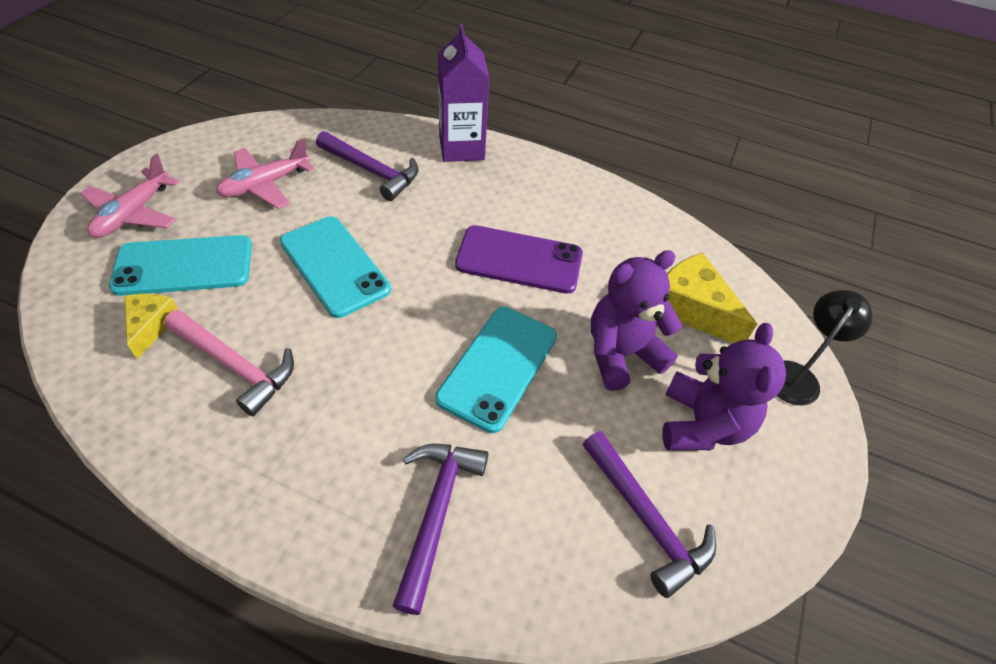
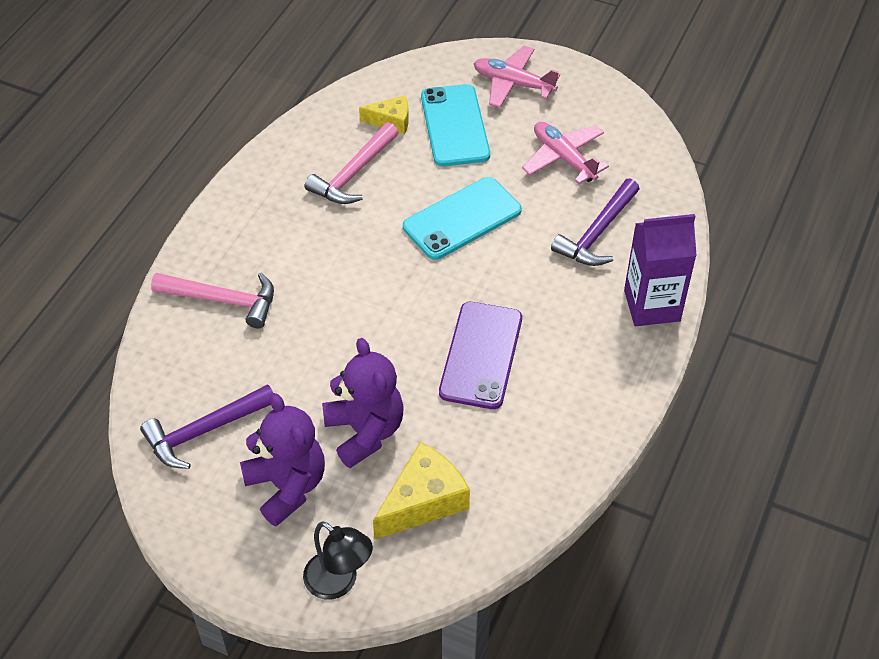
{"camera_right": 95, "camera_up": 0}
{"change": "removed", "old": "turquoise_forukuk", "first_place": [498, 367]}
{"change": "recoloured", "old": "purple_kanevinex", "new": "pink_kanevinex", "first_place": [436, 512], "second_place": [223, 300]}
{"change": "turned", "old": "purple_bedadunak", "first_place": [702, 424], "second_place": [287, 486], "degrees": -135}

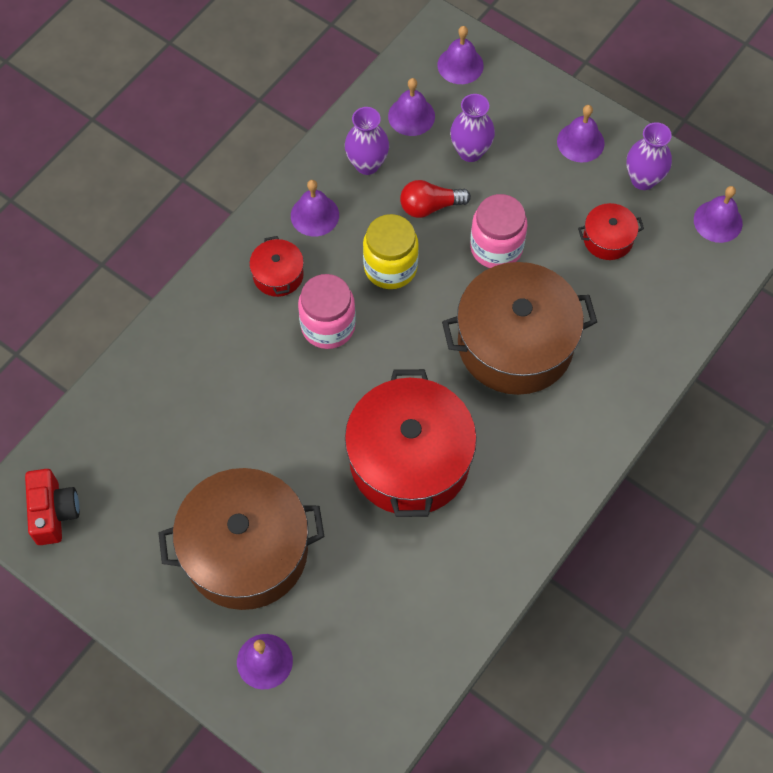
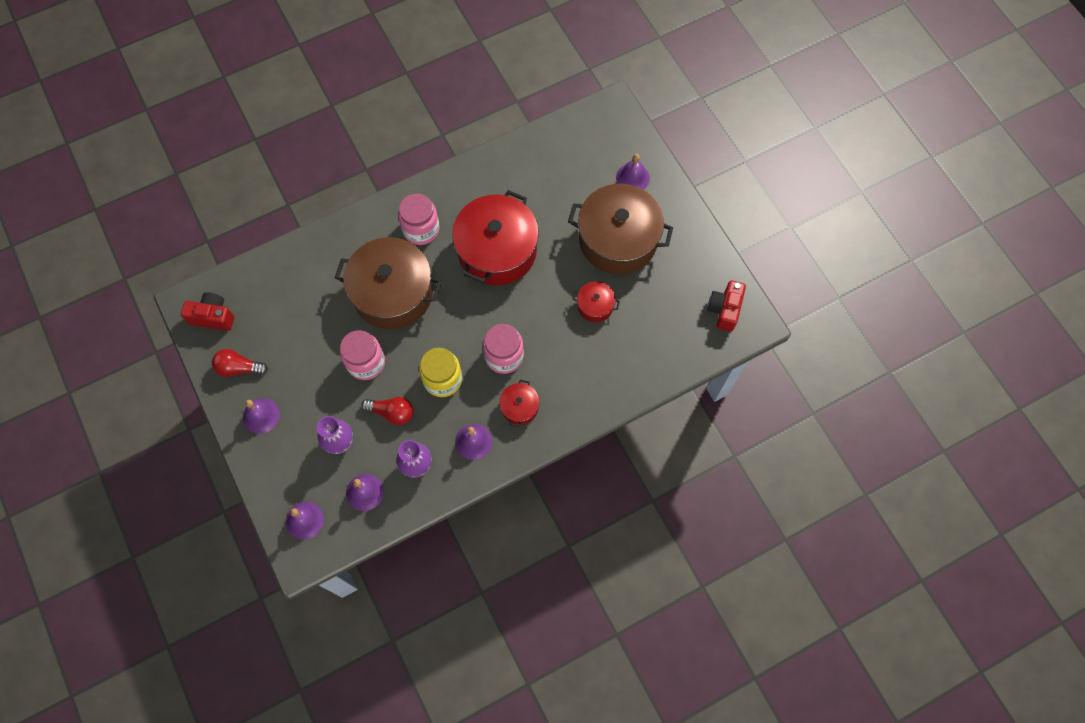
{"camera_right": -155, "camera_up": 5}
{"change": "added", "new": "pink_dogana", "second_place": [421, 229]}
{"change": "moved", "old": "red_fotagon", "first_place": [608, 239], "second_place": [595, 306]}
{"change": "replaced", "old": "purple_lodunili", "new": "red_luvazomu", "first_place": [643, 179], "second_place": [239, 368]}
{"change": "replaced", "old": "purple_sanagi", "new": "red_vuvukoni", "first_place": [718, 221], "second_place": [213, 317]}

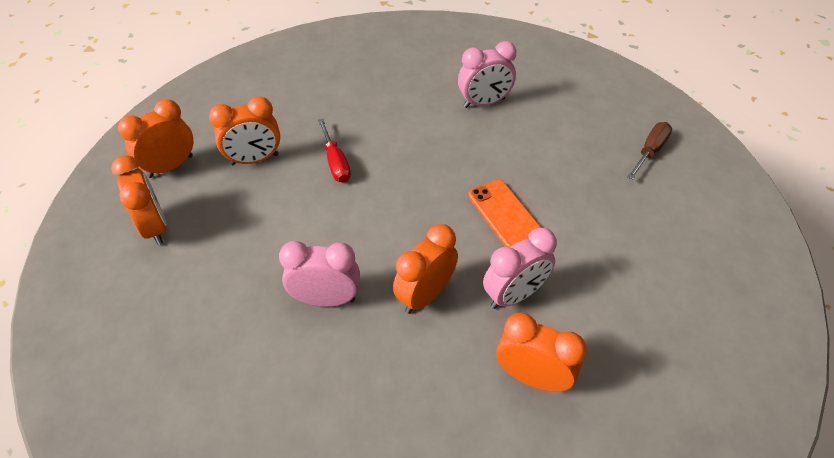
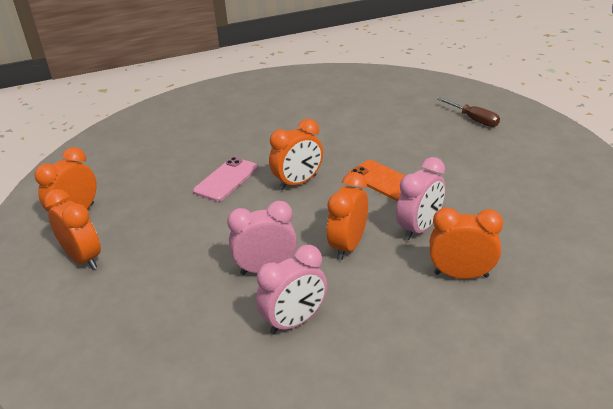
{"camera_right": -15, "camera_up": -15}
{"change": "moved", "old": "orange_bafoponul", "first_place": [254, 160], "second_place": [298, 182]}
{"change": "moved", "old": "pink_bafoponul", "first_place": [484, 103], "second_place": [294, 321]}
{"change": "replaced", "old": "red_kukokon", "new": "pink_forukuk", "first_place": [336, 162], "second_place": [226, 179]}
{"change": "turned", "old": "brown_kukokon", "first_place": [650, 151], "second_place": [474, 119], "degrees": 120}

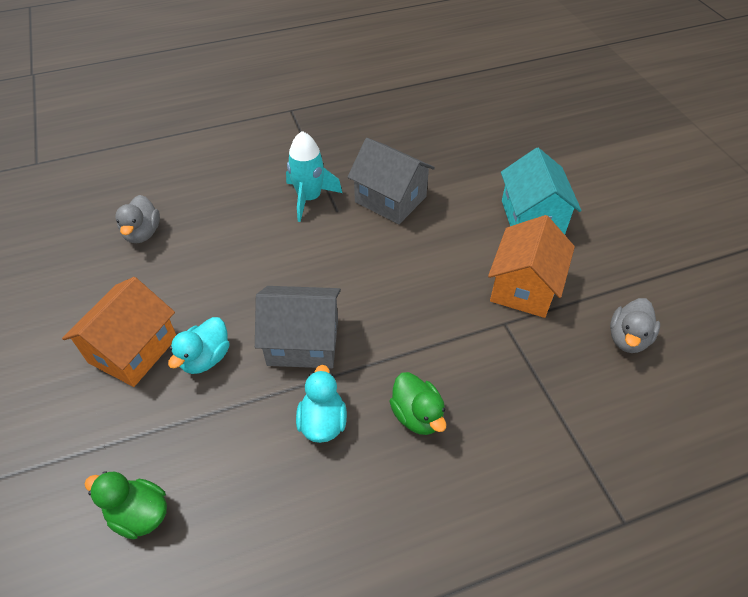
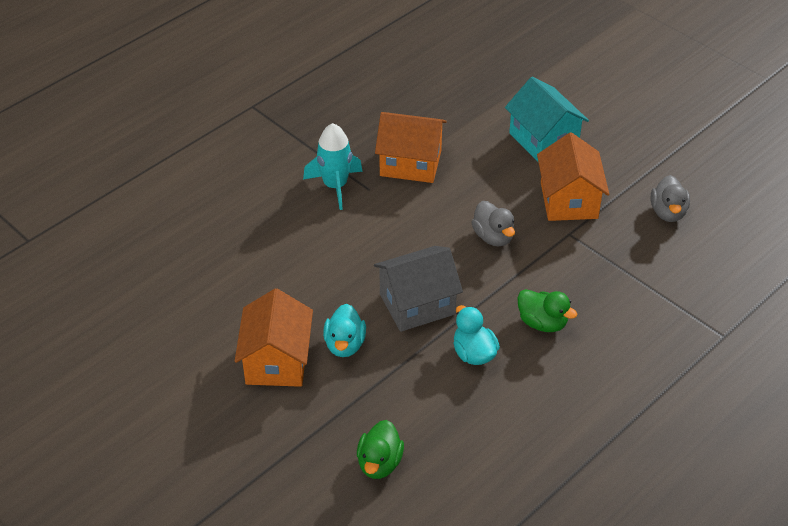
{"camera_right": -25, "camera_up": -5}
{"change": "moved", "old": "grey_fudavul", "first_place": [142, 233], "second_place": [493, 237]}
{"change": "recoloured", "old": "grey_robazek", "new": "orange_robazek", "first_place": [390, 199], "second_place": [410, 163]}
{"change": "turned", "old": "green_fudavul", "first_place": [139, 514], "second_place": [379, 463], "degrees": -75}

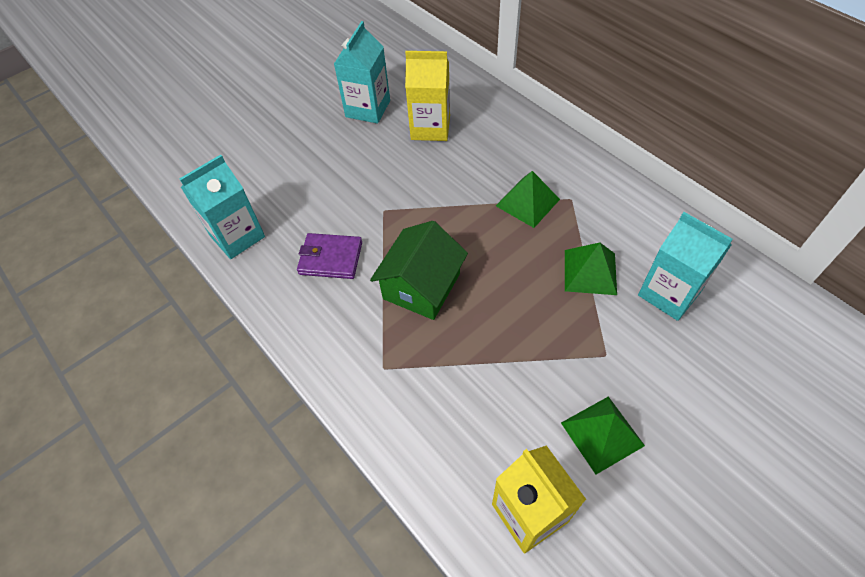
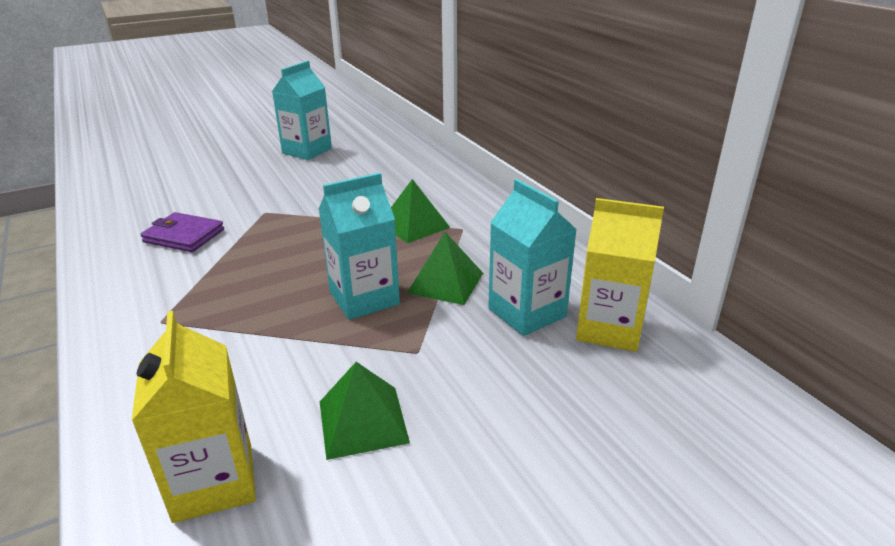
{"camera_right": 10, "camera_up": -25}
{"change": "removed", "old": "green_robazek", "first_place": [421, 286]}
{"change": "moved", "old": "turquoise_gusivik", "first_place": [237, 236], "second_place": [364, 298]}
{"change": "moved", "old": "yellow_gusivik", "first_place": [430, 128], "second_place": [609, 329]}

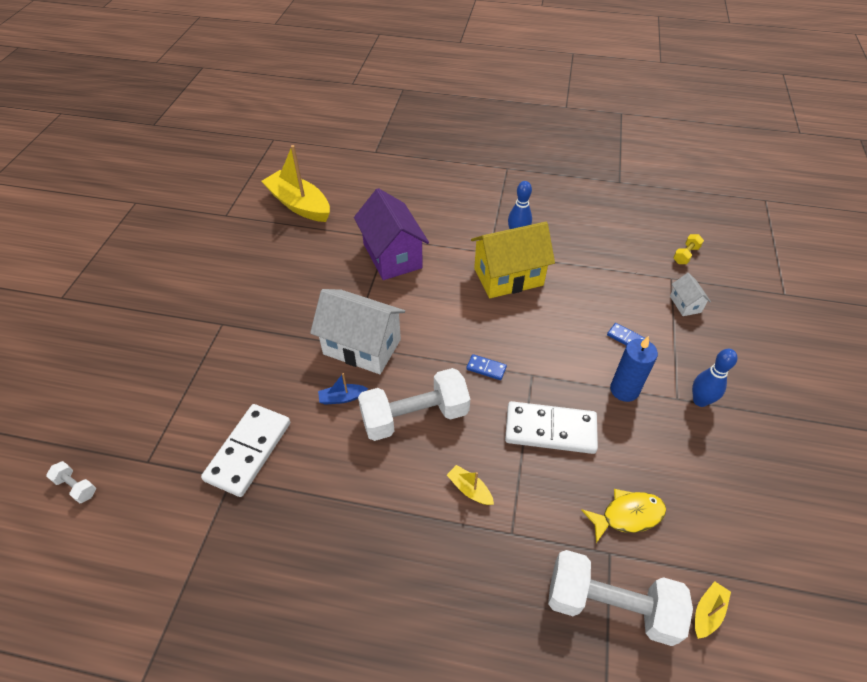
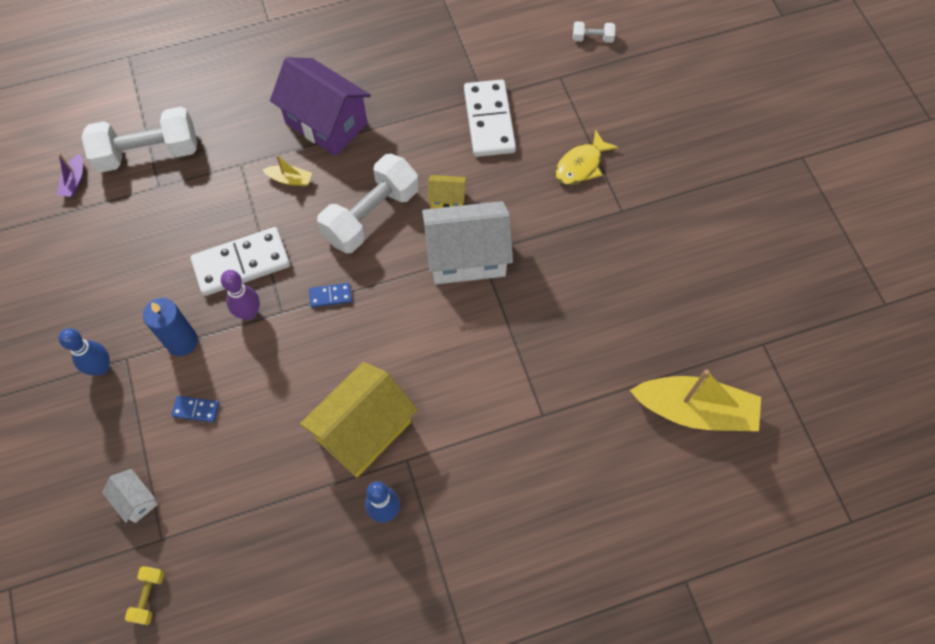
{"camera_right": 150, "camera_up": 15}
{"change": "added", "new": "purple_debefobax", "second_place": [249, 313]}
{"change": "moved", "old": "purple_robazek", "first_place": [392, 256], "second_place": [326, 123]}
{"change": "moved", "old": "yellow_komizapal", "first_place": [627, 515], "second_place": [581, 165]}
{"change": "replaced", "old": "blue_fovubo", "new": "yellow_robazek", "first_place": [342, 398], "second_place": [447, 199]}
{"change": "recoloured", "old": "yellow_fovubo", "new": "purple_fovubo", "first_place": [707, 612], "second_place": [74, 181]}

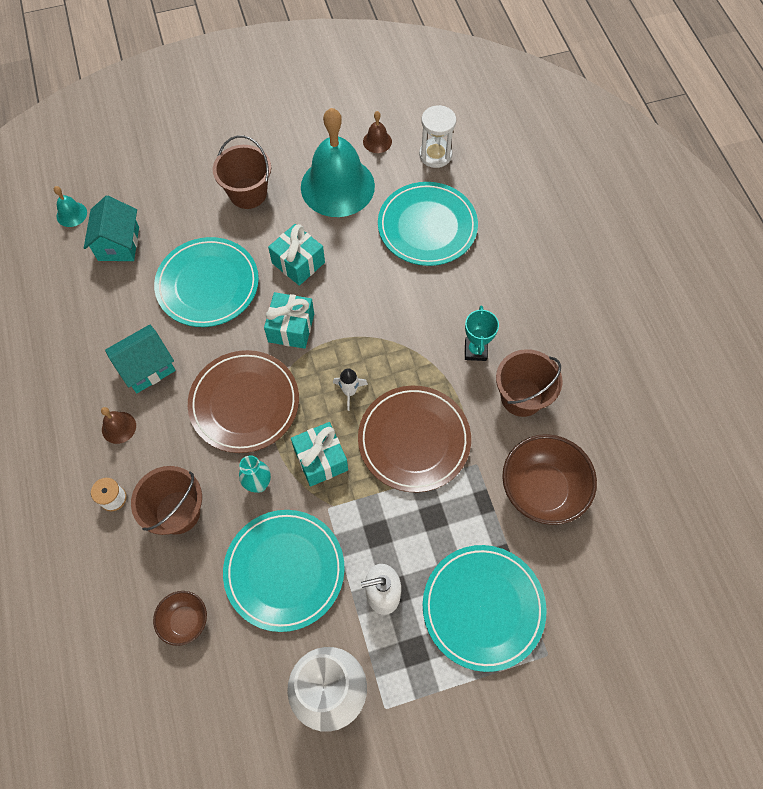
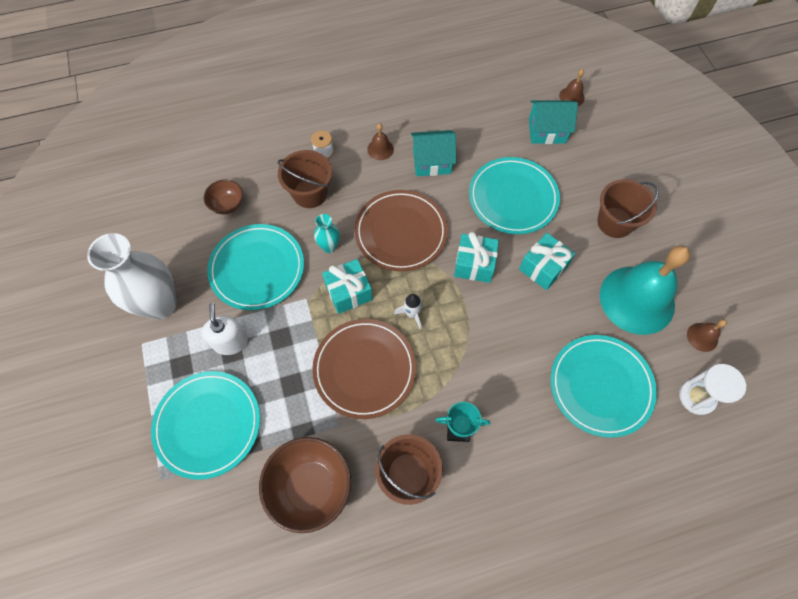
{"camera_right": 90, "camera_up": 0}
{"change": "recoloured", "old": "turquoise_sanagi", "new": "brown_sanagi", "first_place": [71, 214], "second_place": [571, 96]}
{"change": "turned", "old": "turquoise_robazek", "first_place": [147, 367], "second_place": [432, 162], "degrees": -60}

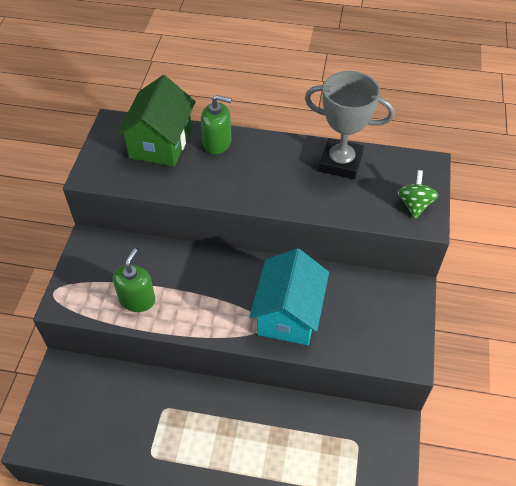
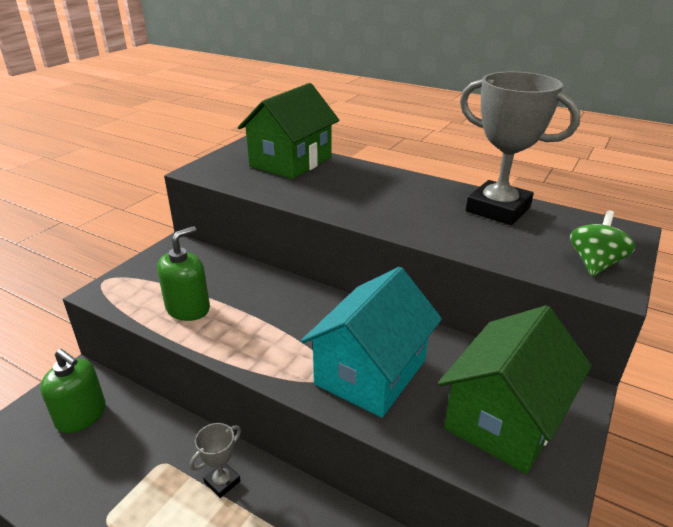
{"camera_right": 20, "camera_up": -20}
{"change": "added", "new": "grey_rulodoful", "second_place": [222, 482]}
{"change": "added", "new": "green_robazek", "second_place": [504, 418]}
{"change": "moved", "old": "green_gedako", "first_place": [217, 143], "second_place": [81, 415]}

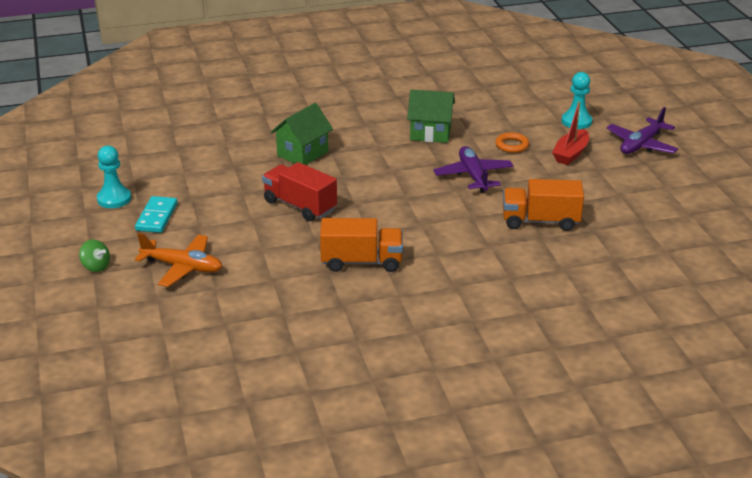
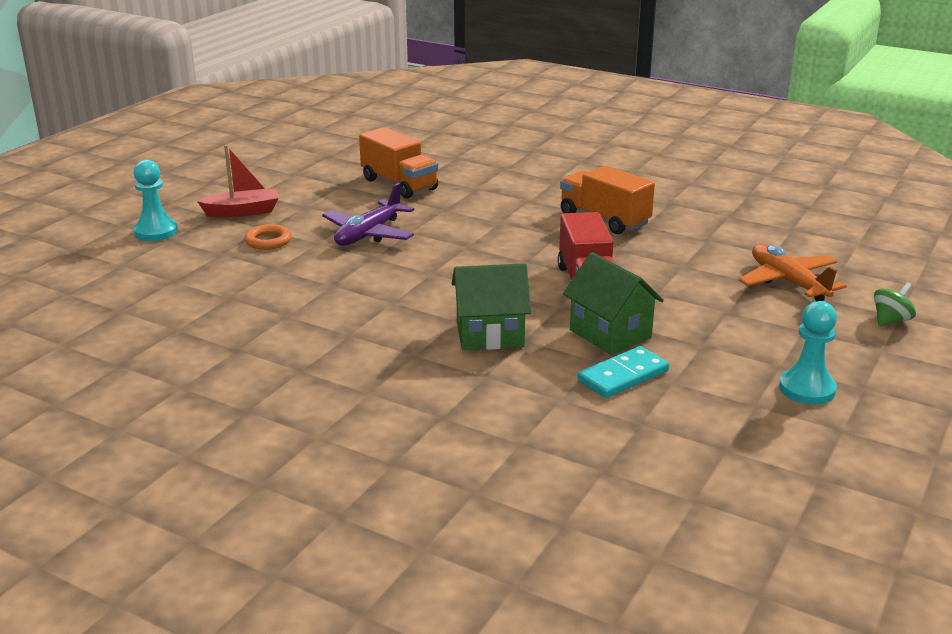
{"camera_right": -135, "camera_up": -5}
{"change": "removed", "old": "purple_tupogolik", "first_place": [641, 145]}
{"change": "moved", "old": "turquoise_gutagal", "first_place": [157, 217], "second_place": [623, 376]}
{"change": "moved", "old": "green_robazek", "first_place": [430, 133], "second_place": [610, 334]}
{"change": "turned", "old": "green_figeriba", "first_place": [96, 266], "second_place": [890, 321], "degrees": 60}

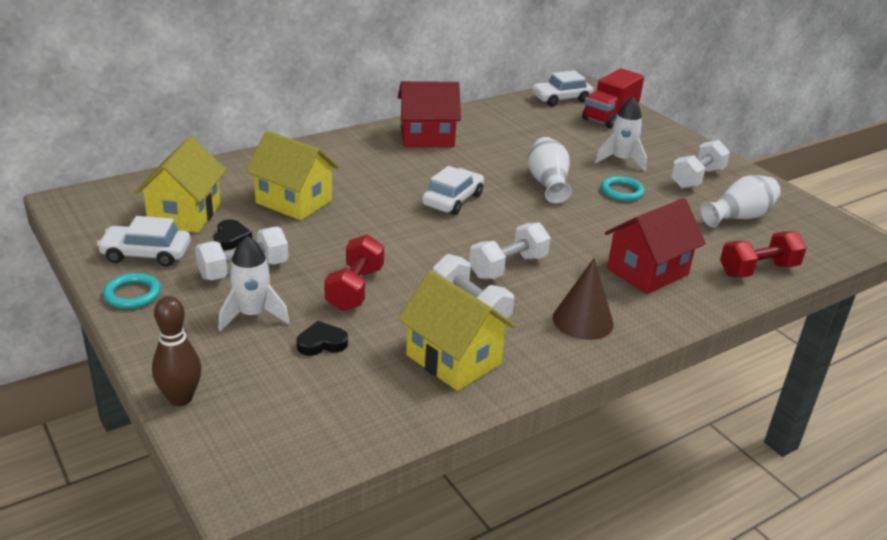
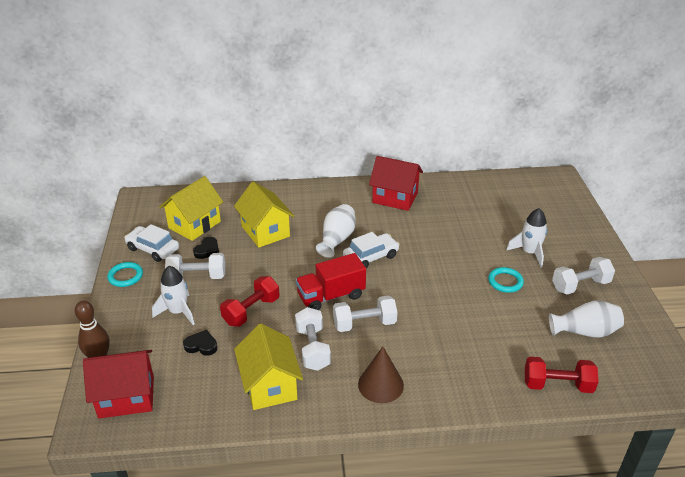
{"camera_right": 30, "camera_up": 5}
{"change": "removed", "old": "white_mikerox", "first_place": [561, 99]}
{"change": "moved", "old": "white_lodunili", "first_place": [548, 183], "second_place": [337, 239]}
{"change": "moved", "old": "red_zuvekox", "first_place": [610, 116], "second_place": [331, 296]}
{"change": "moved", "old": "red_robazek", "first_place": [647, 272], "second_place": [126, 397]}

